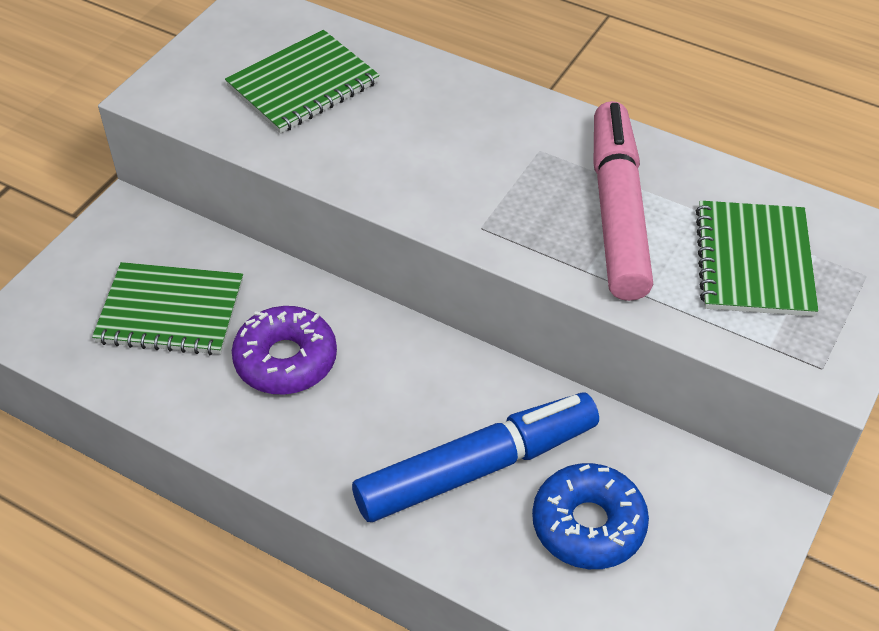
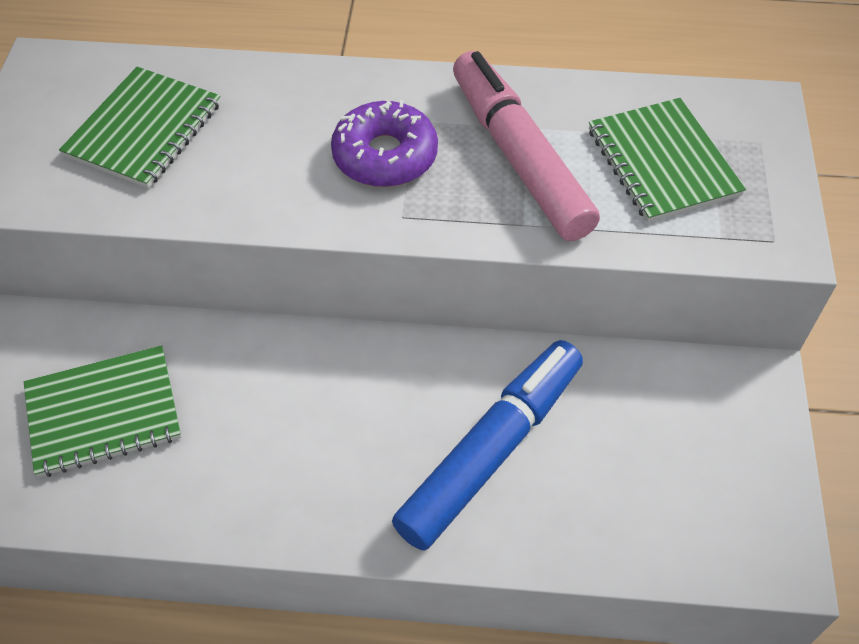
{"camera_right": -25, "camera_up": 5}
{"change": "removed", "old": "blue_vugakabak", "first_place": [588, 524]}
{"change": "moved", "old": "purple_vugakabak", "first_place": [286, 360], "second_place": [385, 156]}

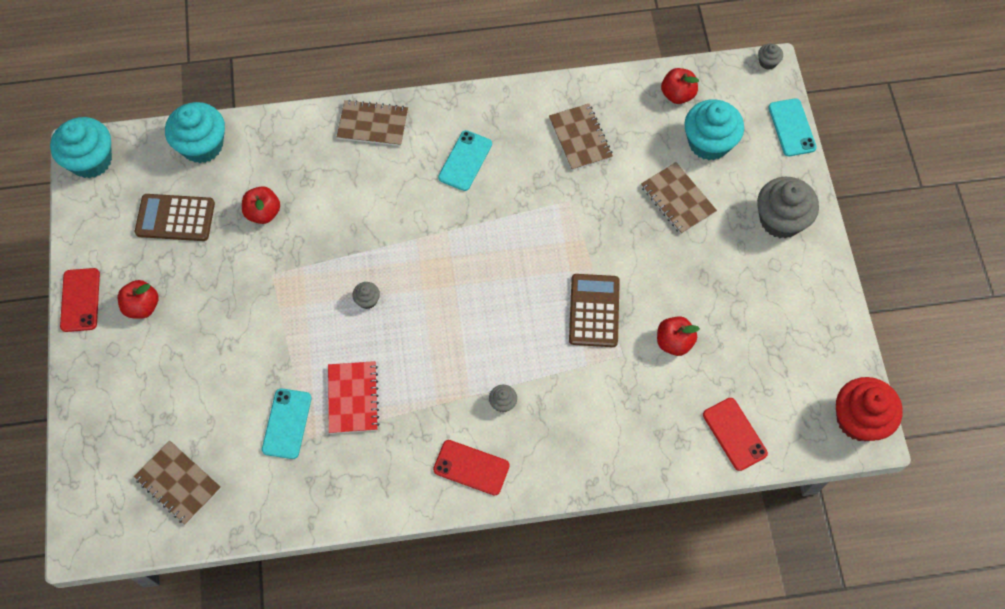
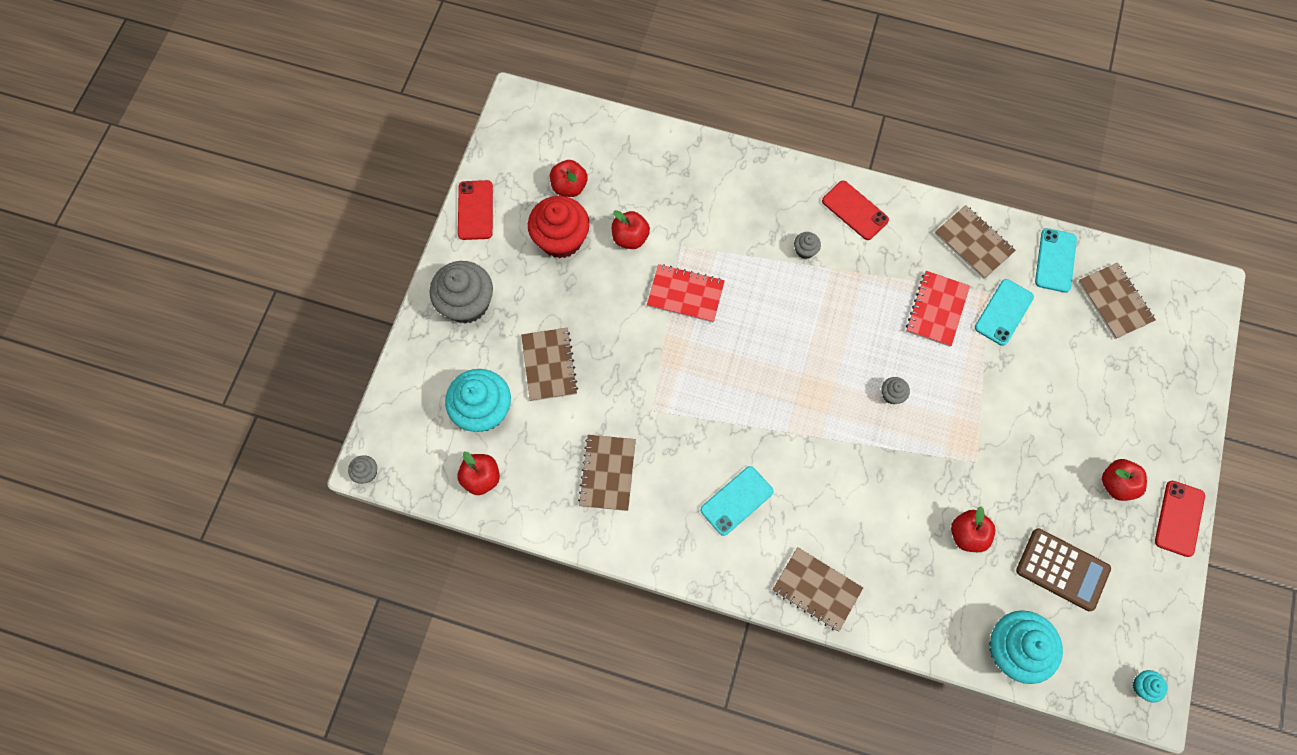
{"camera_right": -155, "camera_up": 5}
{"change": "added", "new": "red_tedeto", "second_place": [569, 186]}
{"change": "added", "new": "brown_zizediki", "second_place": [973, 243]}
{"change": "moved", "old": "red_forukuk", "first_place": [734, 434], "second_place": [475, 210]}
{"change": "moved", "old": "turquoise_forukuk", "first_place": [792, 127], "second_place": [1055, 260]}
{"change": "moved", "old": "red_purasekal", "first_place": [859, 419], "second_place": [561, 239]}
{"change": "replaced", "old": "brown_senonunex", "new": "red_zizediki", "first_place": [594, 311], "second_place": [685, 294]}
{"change": "resized", "old": "turquoise_purasekal", "first_place": [91, 160], "second_place": [1143, 686], "factor": 0.44}

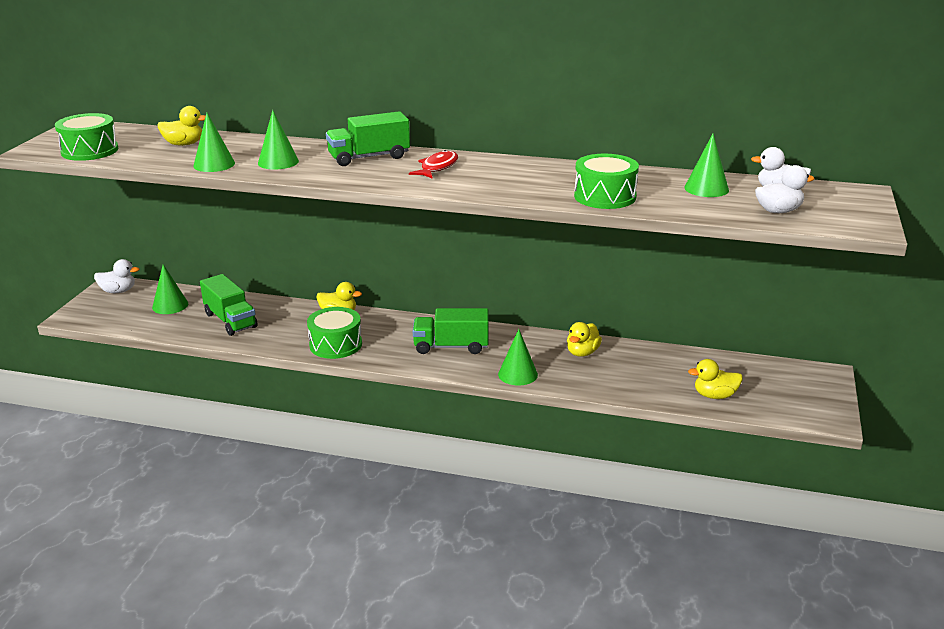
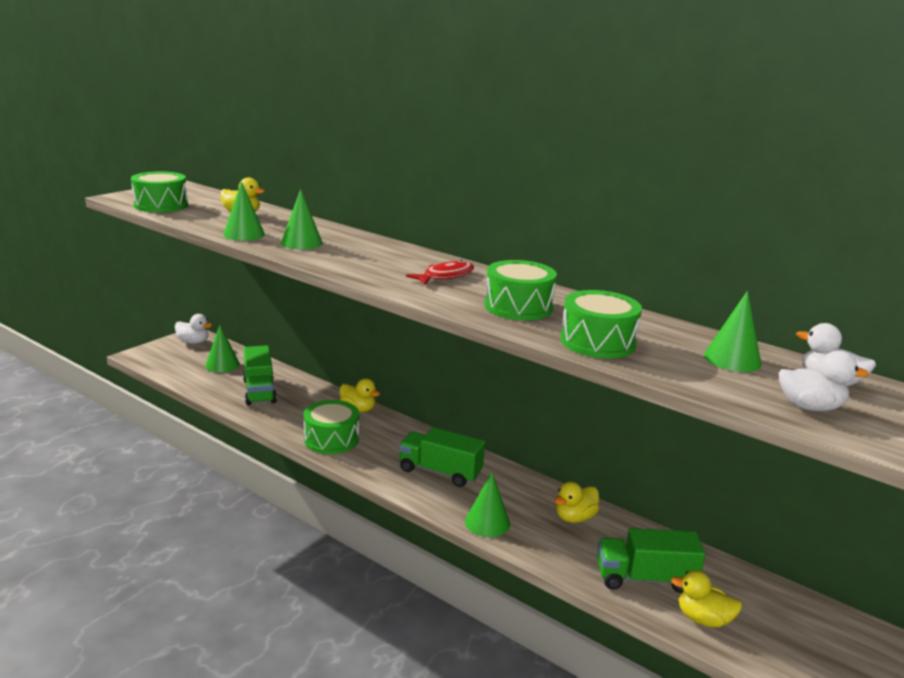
{"camera_right": 20, "camera_up": -5}
{"change": "added", "new": "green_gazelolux", "second_place": [518, 307]}
{"change": "moved", "old": "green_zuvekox", "first_place": [369, 157], "second_place": [644, 578]}

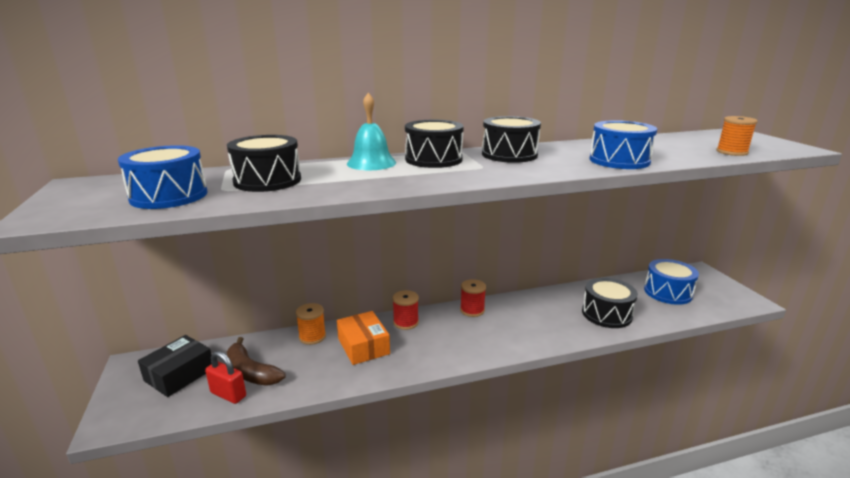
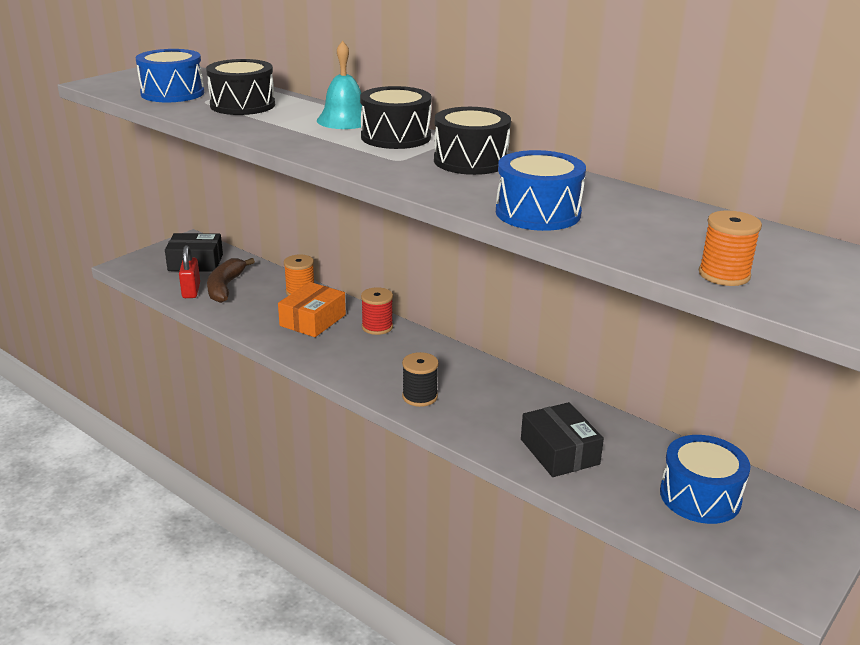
{"camera_right": 55, "camera_up": 5}
{"change": "removed", "old": "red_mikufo", "first_place": [472, 310]}
{"change": "added", "new": "black_mikufo", "second_place": [419, 396]}
{"change": "replaced", "old": "black_gazelolux", "new": "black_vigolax", "first_place": [606, 314], "second_place": [559, 451]}

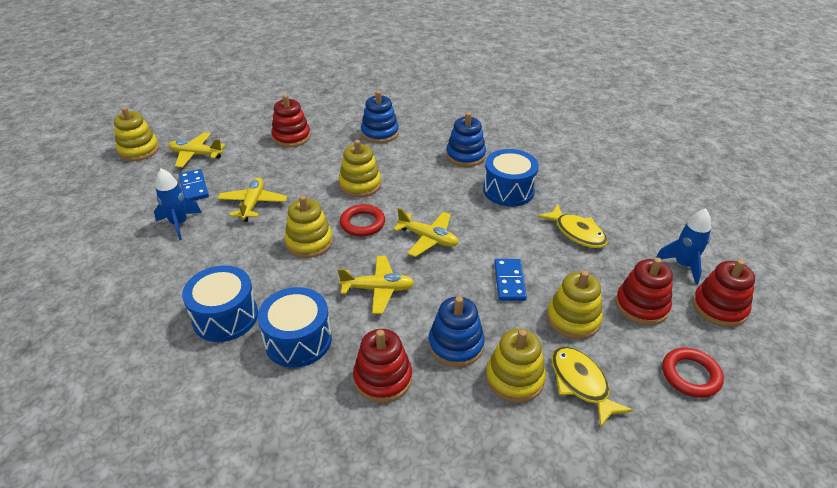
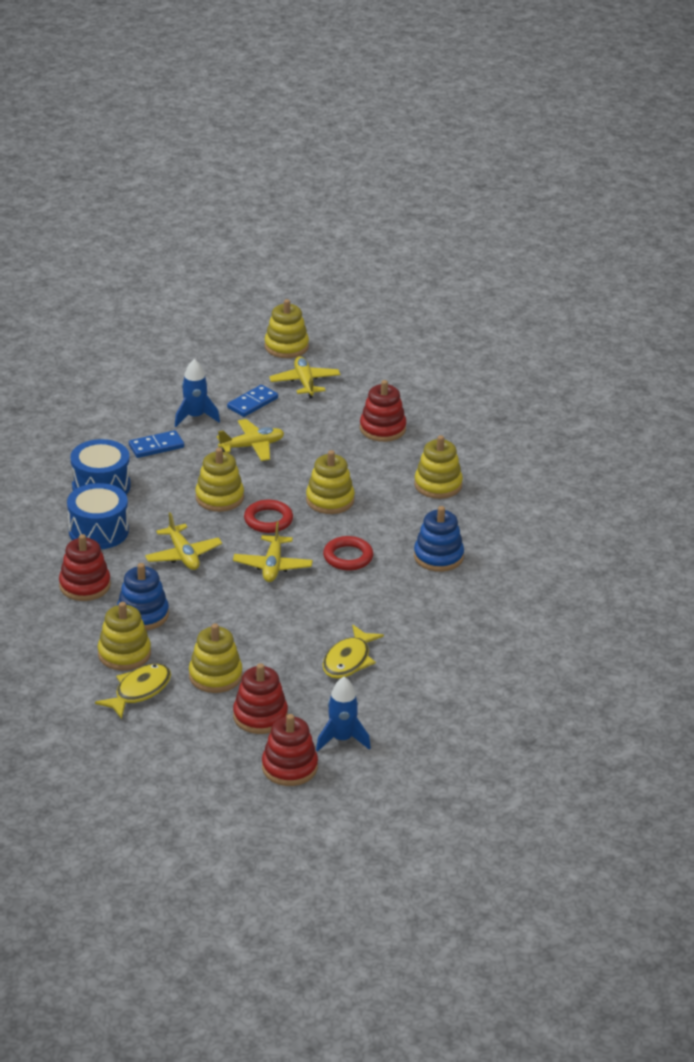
{"camera_right": 65, "camera_up": -5}
{"change": "removed", "old": "blue_gazelolux", "first_place": [508, 190]}
{"change": "moved", "old": "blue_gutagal", "first_place": [509, 281], "second_place": [156, 446]}
{"change": "moved", "old": "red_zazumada", "first_place": [690, 375], "second_place": [348, 557]}
{"change": "recoloured", "old": "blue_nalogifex", "new": "yellow_nalogifex", "first_place": [380, 133], "second_place": [438, 485]}

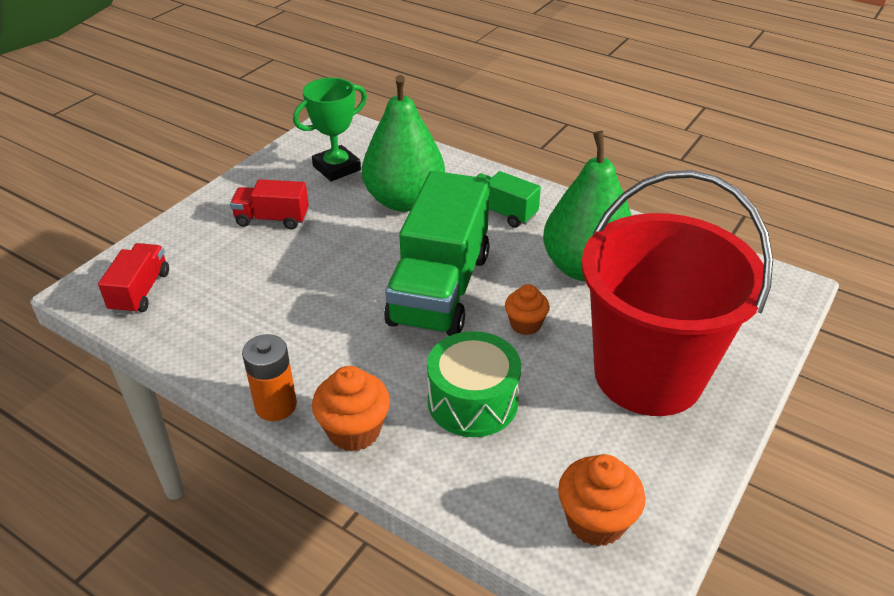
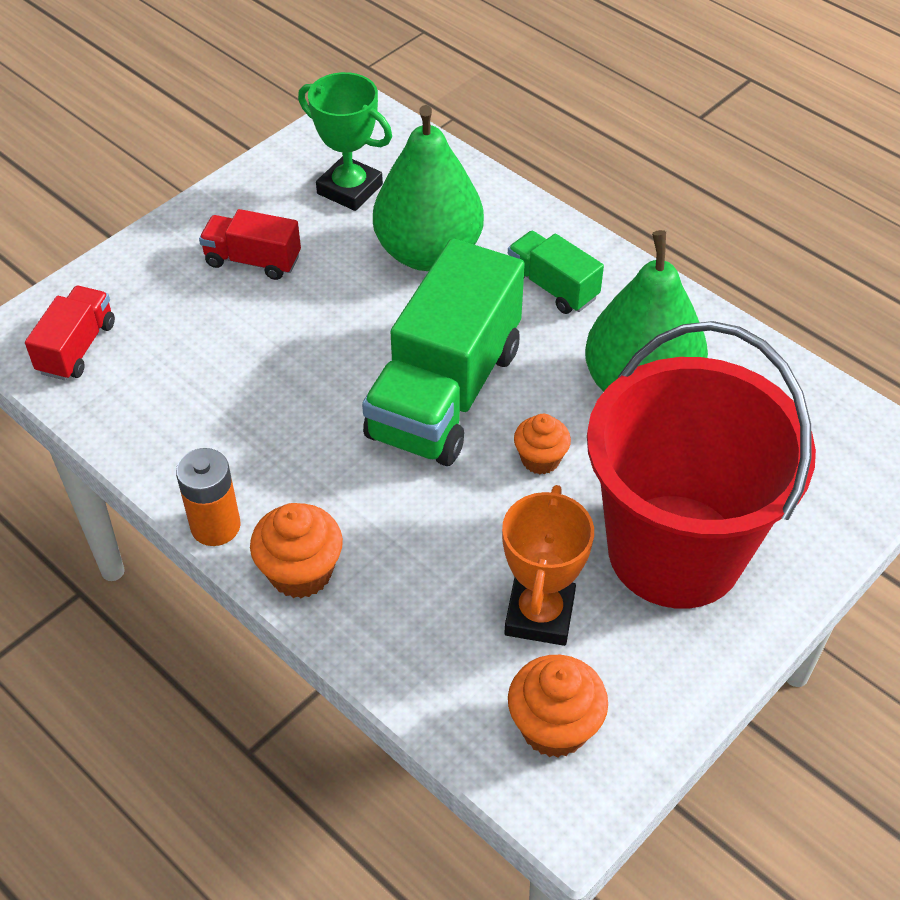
{"camera_right": 10, "camera_up": 10}
{"change": "removed", "old": "green_gazelolux", "first_place": [472, 401]}
{"change": "added", "new": "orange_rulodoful", "second_place": [539, 614]}
{"change": "turned", "old": "green_rulodoful", "first_place": [336, 168], "second_place": [350, 189], "degrees": 60}

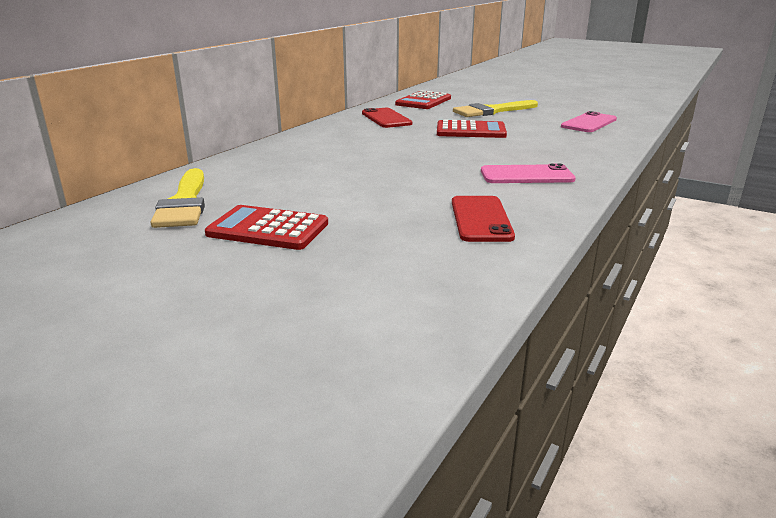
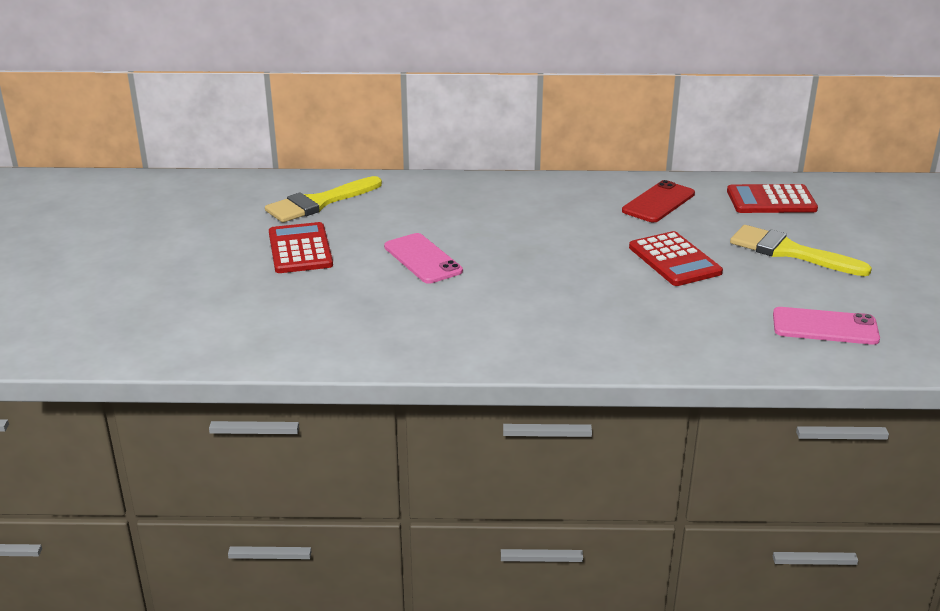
{"camera_right": 60, "camera_up": 5}
{"change": "removed", "old": "red_forukuk", "first_place": [481, 219]}
{"change": "moved", "old": "pink_forukuk", "first_place": [526, 175], "second_place": [422, 259]}

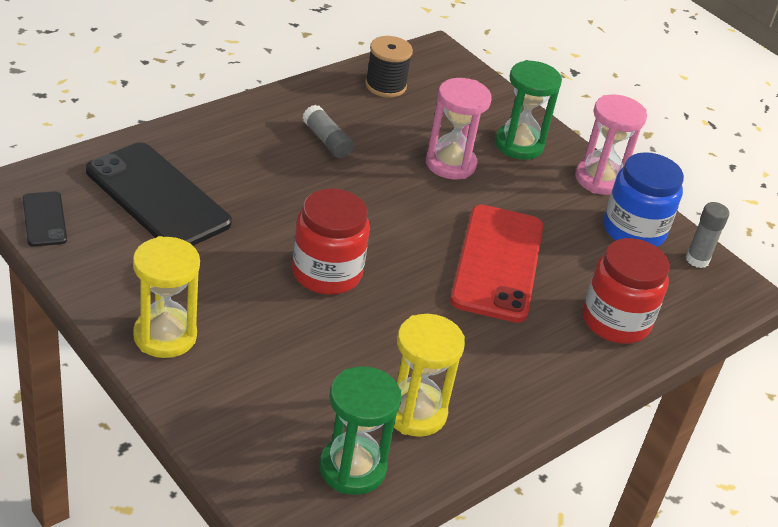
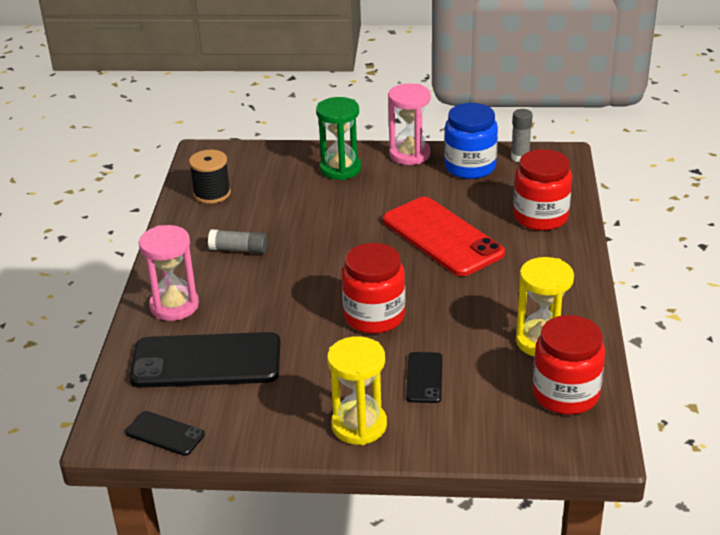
{"camera_right": -40, "camera_up": -5}
{"change": "added", "new": "black_forukuk", "second_place": [424, 378]}
{"change": "moved", "old": "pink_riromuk", "first_place": [450, 164], "second_place": [174, 306]}
{"change": "replaced", "old": "green_riromuk", "new": "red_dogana", "first_place": [352, 468], "second_place": [565, 394]}

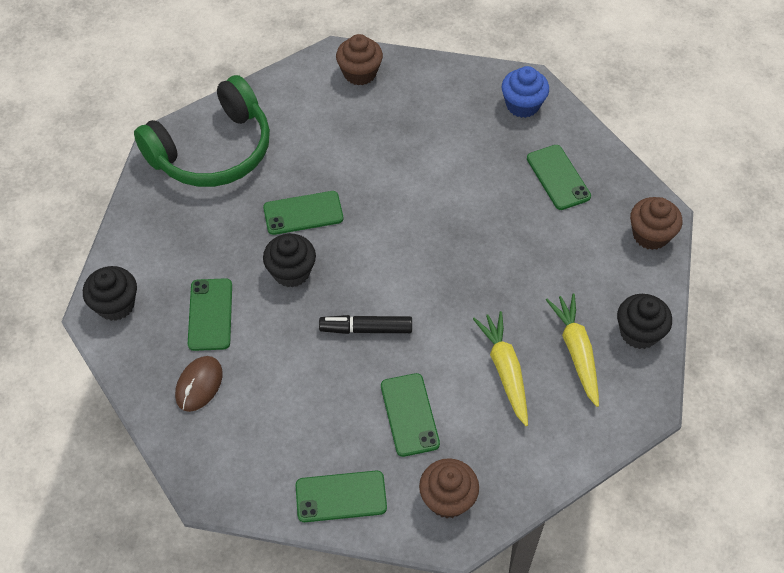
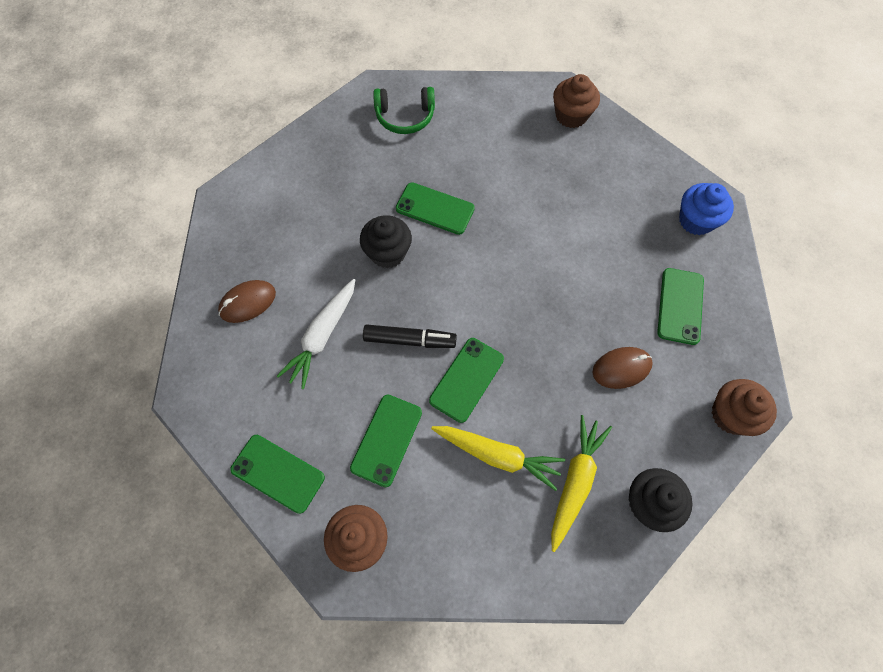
{"camera_right": 35, "camera_up": 10}
{"change": "removed", "old": "black_purasekal", "first_place": [116, 305]}
{"change": "added", "new": "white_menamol", "second_place": [322, 336]}
{"change": "added", "new": "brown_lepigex", "second_place": [621, 368]}
{"change": "moved", "old": "green_forukuk", "first_place": [210, 314], "second_place": [467, 379]}
{"change": "turned", "old": "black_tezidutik", "first_place": [366, 329], "second_place": [409, 340], "degrees": 150}
{"change": "turned", "old": "yellow_menamol", "first_place": [505, 370], "second_place": [497, 455], "degrees": 90}
{"change": "resized", "old": "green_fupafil", "first_place": [212, 150], "second_place": [405, 117], "factor": 0.53}

